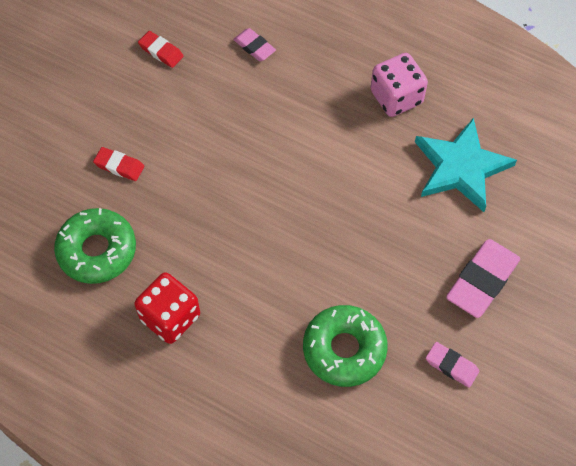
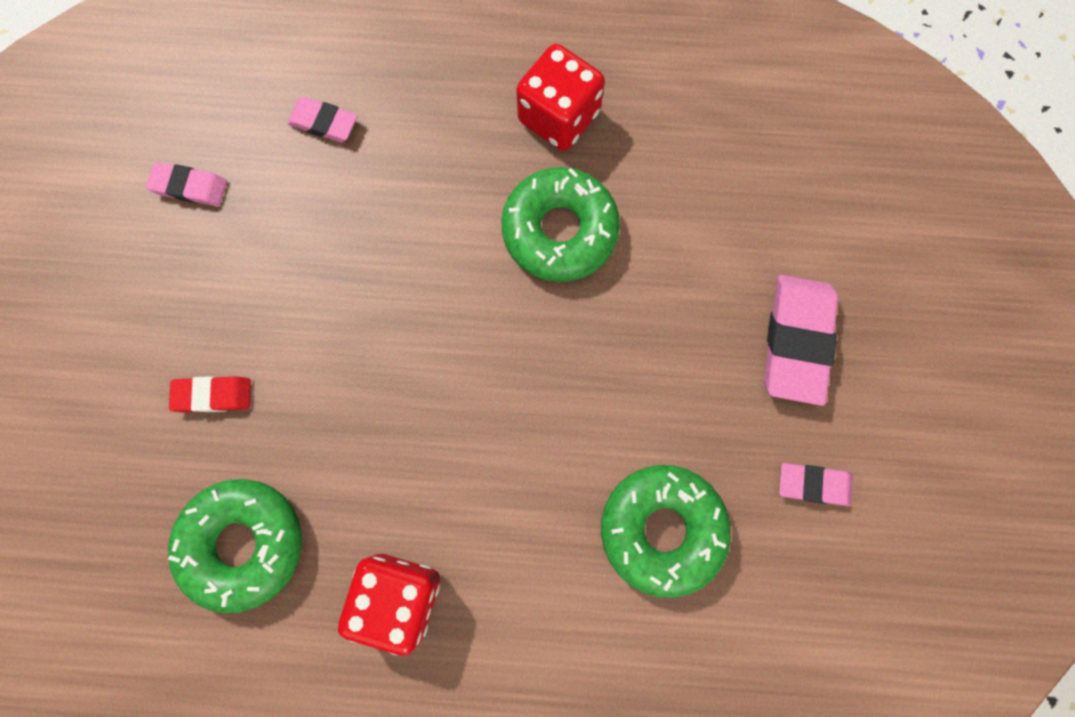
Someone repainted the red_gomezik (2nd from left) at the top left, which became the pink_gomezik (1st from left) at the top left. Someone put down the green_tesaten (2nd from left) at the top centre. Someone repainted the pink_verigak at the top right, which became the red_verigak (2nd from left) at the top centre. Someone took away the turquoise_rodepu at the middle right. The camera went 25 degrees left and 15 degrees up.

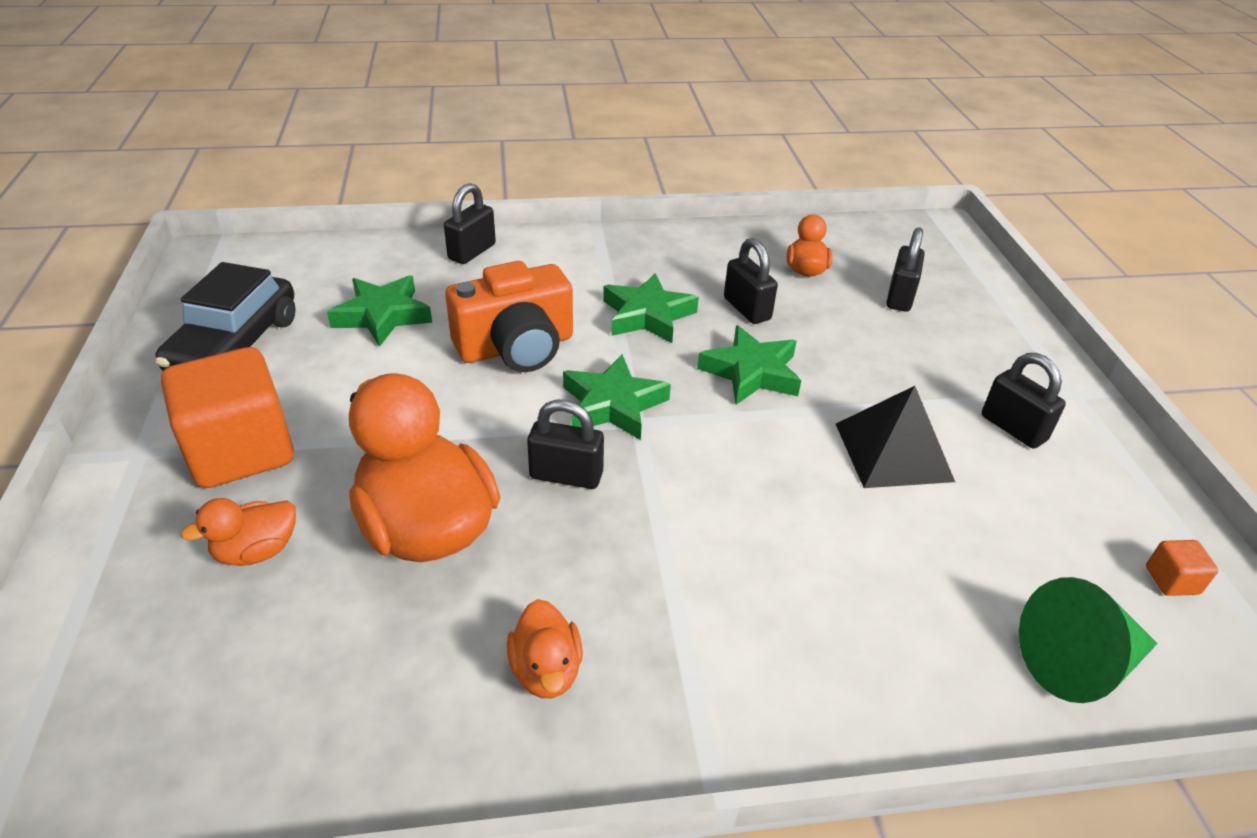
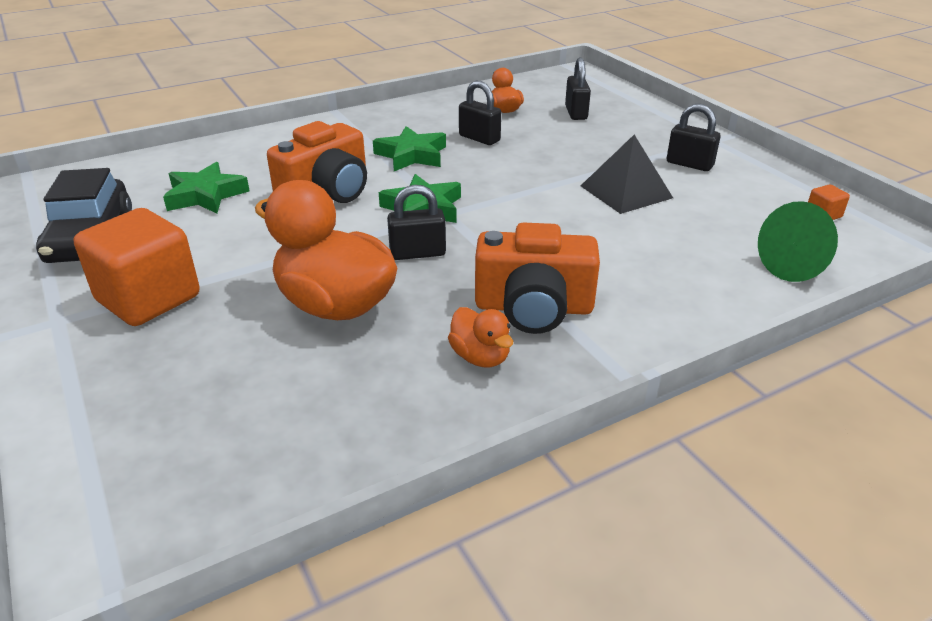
Someone put down the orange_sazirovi (2nd from left) at the centre. Someone took away the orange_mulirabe (1st from left) at the middle left. Someone took away the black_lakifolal (1st from left) at the top centre. Someone took away the green_rodepu (4th from left) at the centre. The camera went 20 degrees left and 5 degrees down.

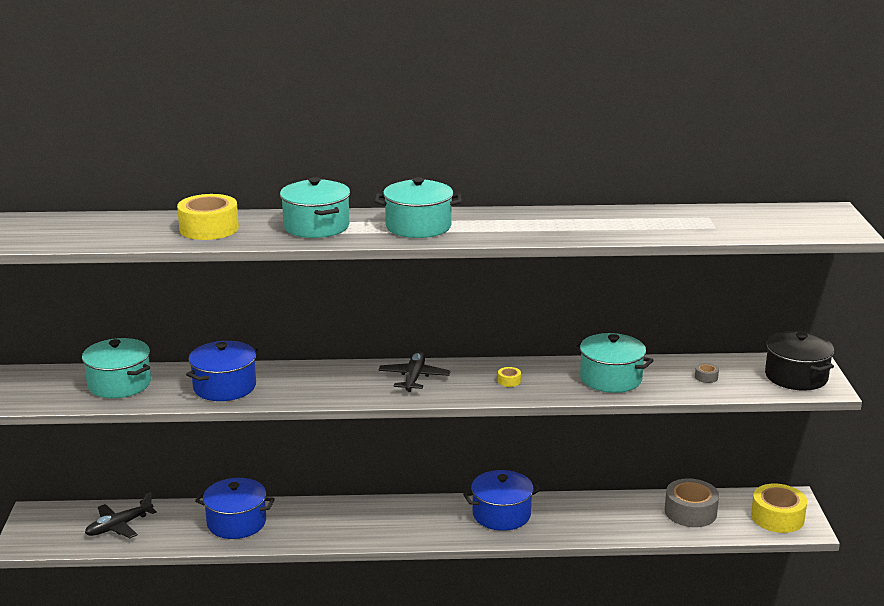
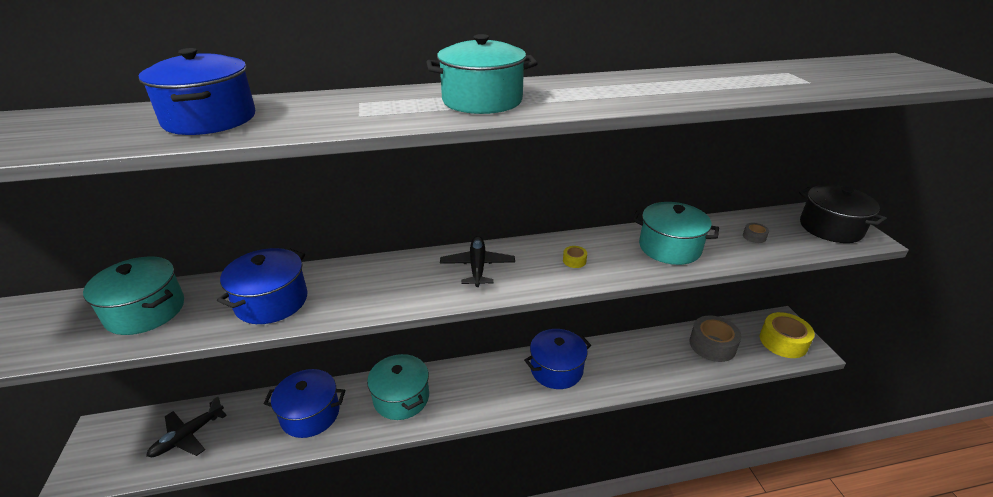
Someone swapped the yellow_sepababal (1st from left) at the middle left for the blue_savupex (1st from left) at the top left. Someone carried the turquoise_savupex (2nd from left) from the centre to the bottom centre. The camera went 10 degrees left and 10 degrees up.

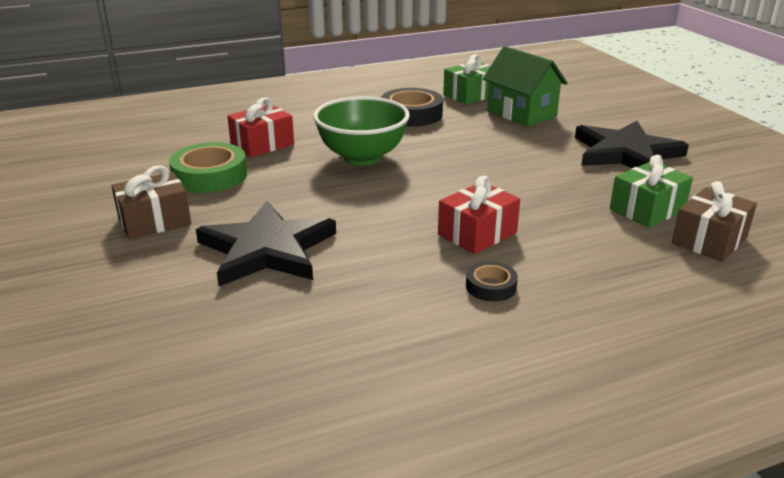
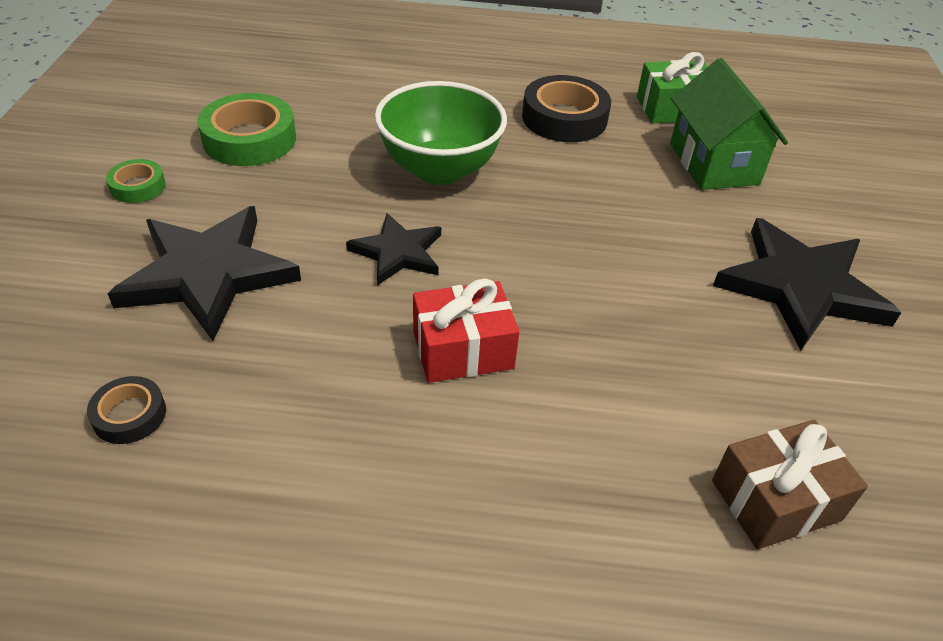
Someone carried the black_sepababal (2nd from left in the first image) from the centre to the middle left. Someone swapped the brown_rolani (1st from left) at the middle left for the green_sepababal (1st from left) at the top left. Someone put down the black_rodepu (2nd from left) at the centre. Someone took away the red_rolani (1st from left) at the top left. Someone took away the green_rolani (2nd from left) at the middle right. The camera went 25 degrees right and 15 degrees up.

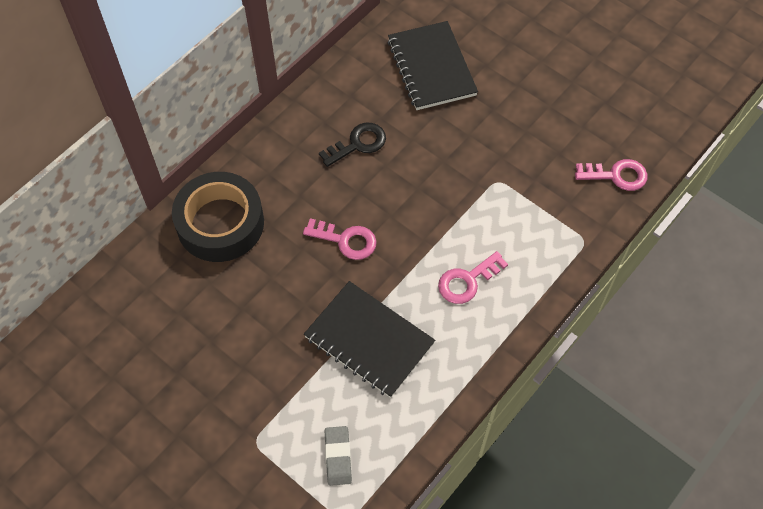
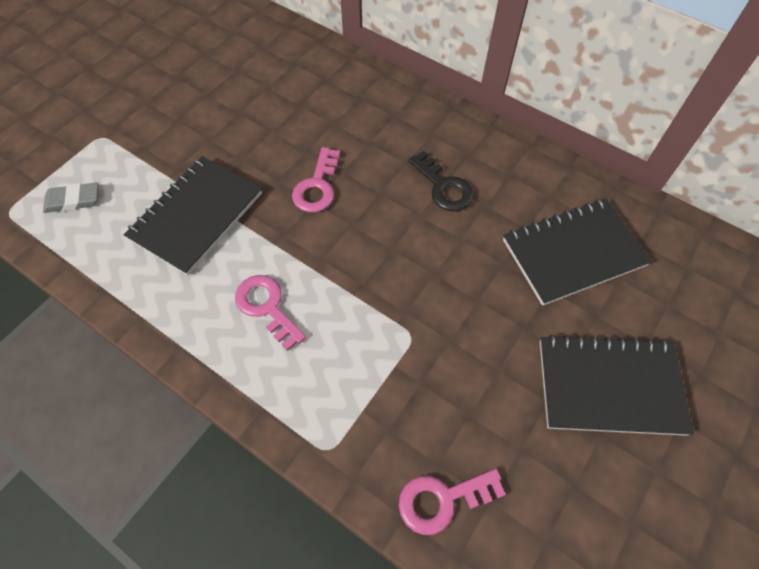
Someone rotated the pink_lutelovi (3rd from left) at the middle right by 75 degrees clockwise. Someone put down the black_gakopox (3rd from left) at the bottom right. Someone took away the black_sepababal at the middle left. The camera went 85 degrees right and 0 degrees up.

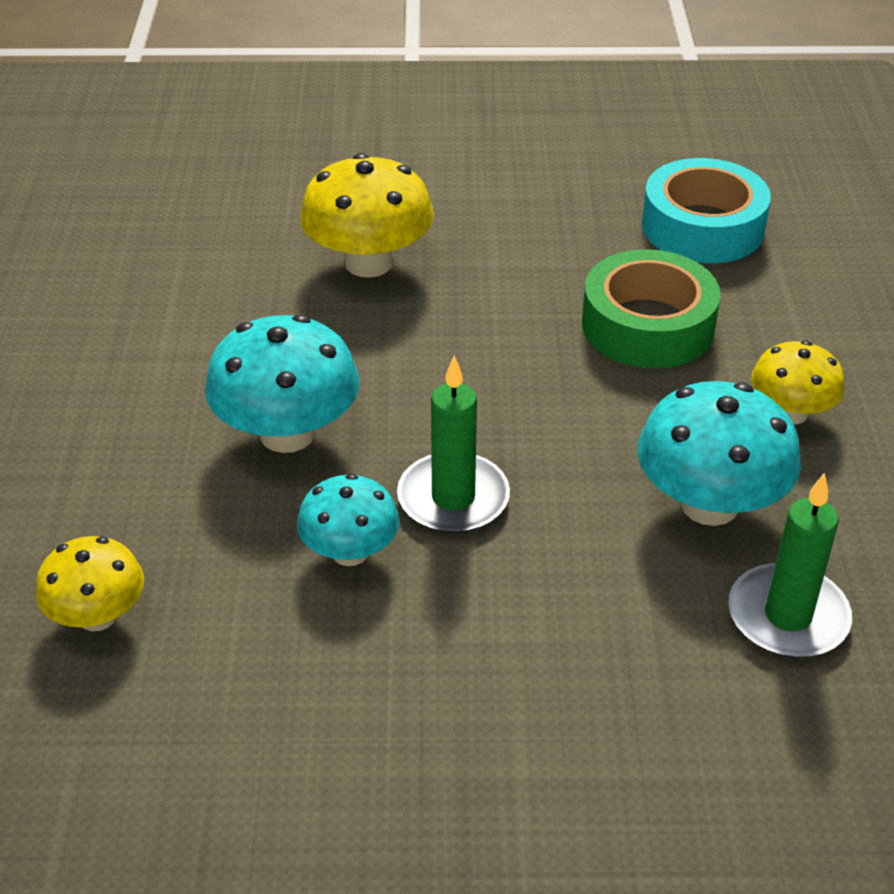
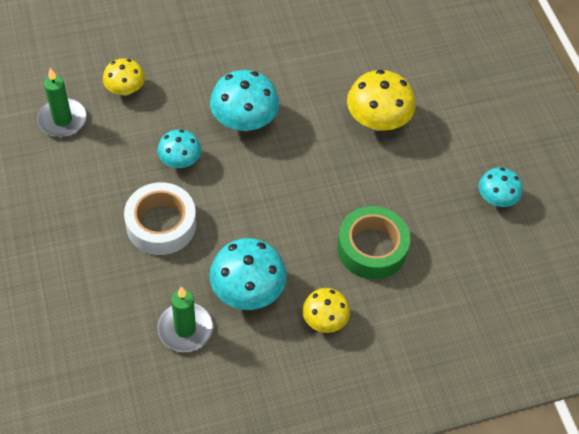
Someone carried the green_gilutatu (1st from left) from the centre to the top left. Someone put down the white_sepababal at the middle left. Someone put down the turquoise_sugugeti (4th from left) at the middle right. Someone took away the turquoise_sepababal at the top right. The camera went 70 degrees right and 15 degrees up.

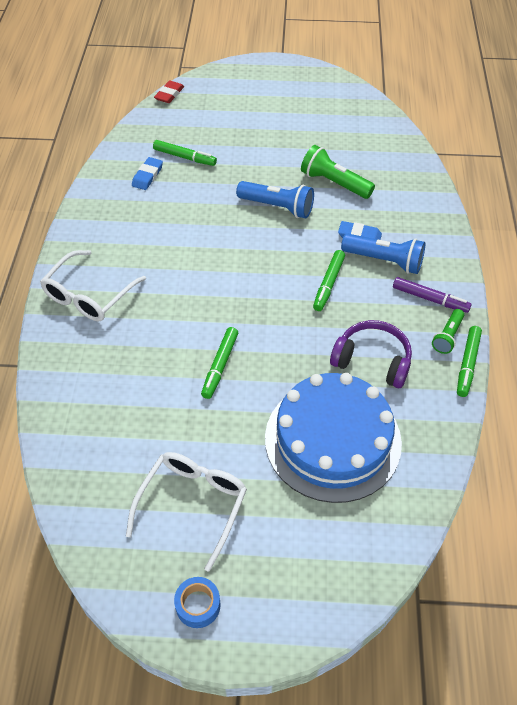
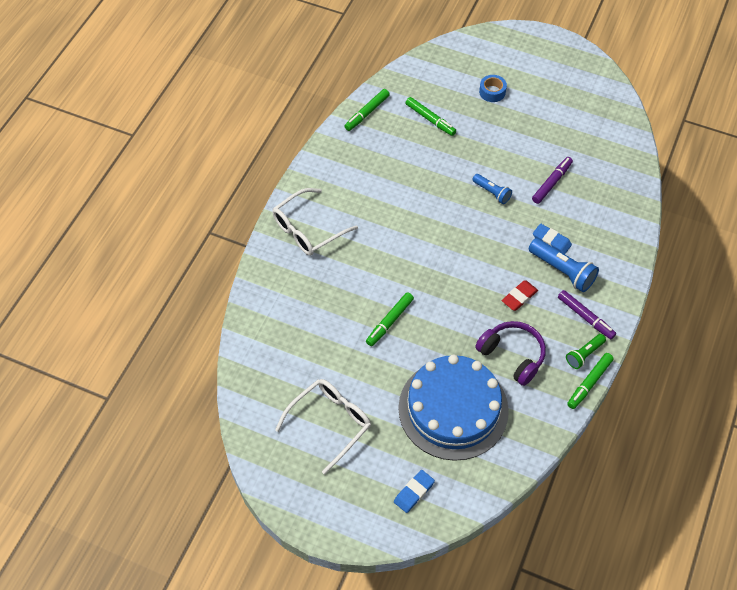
Someone carried the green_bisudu (3rd from left in the first image) from the centre to the top centre. Someone carried the blue_gomezik (1st from left) from the top left to the bottom centre. Someone scaled the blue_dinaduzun (1st from left) at the top centre by 0.61. Someone carried the blue_sepababal from the bottom centre to the top right. Someone carried the red_gomezik from the top left to the middle right. Someone swapped the green_dinaduzun (1st from left) at the top centre for the purple_bisudu (1st from left) at the top right. The camera went 20 degrees right and 5 degrees up.

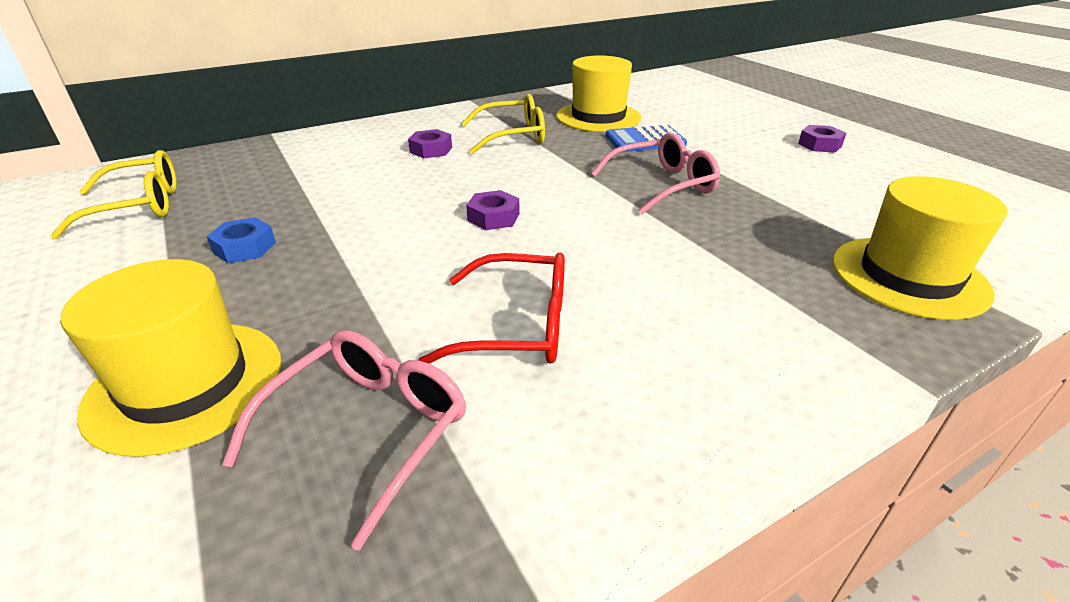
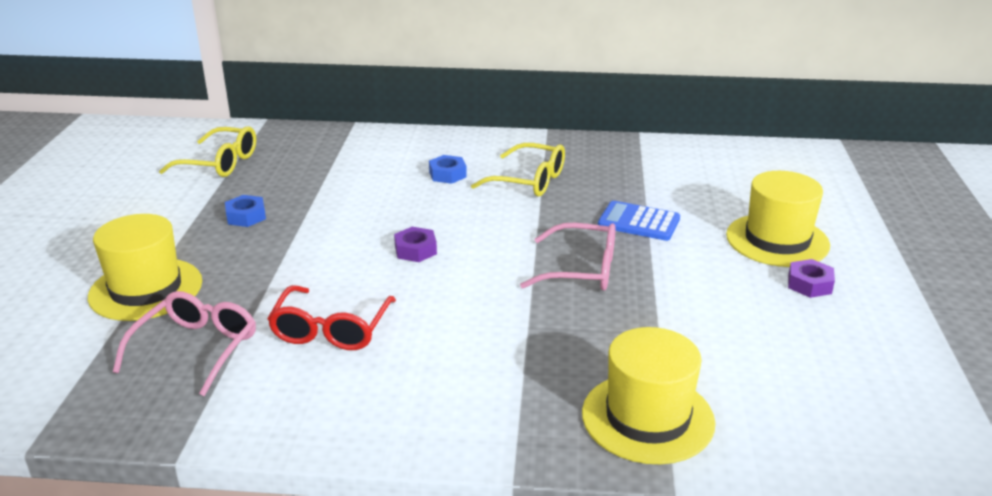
Someone rotated the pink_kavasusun (1st from left) at the bottom left by 45 degrees counterclockwise. Someone rotated the red_kavasusun at the centre by 60 degrees clockwise. Someone repainted the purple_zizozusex (1st from left) at the top centre, which became the blue_zizozusex (2nd from left) at the centre. Someone carried the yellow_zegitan (2nd from left in the first image) from the top centre to the middle right. The camera went 35 degrees right and 5 degrees down.

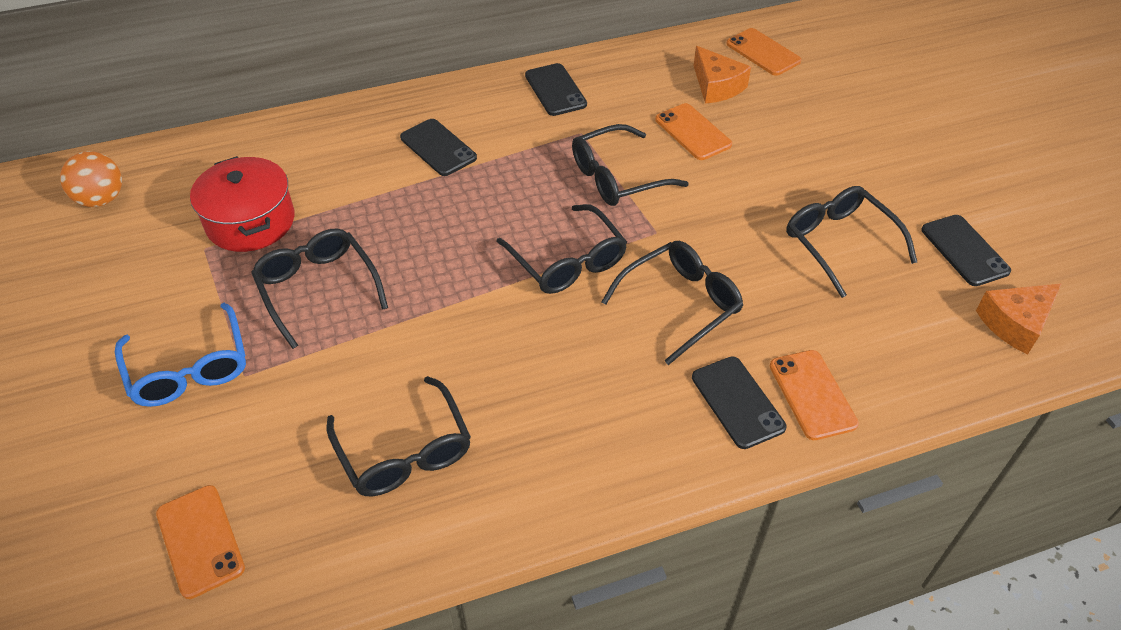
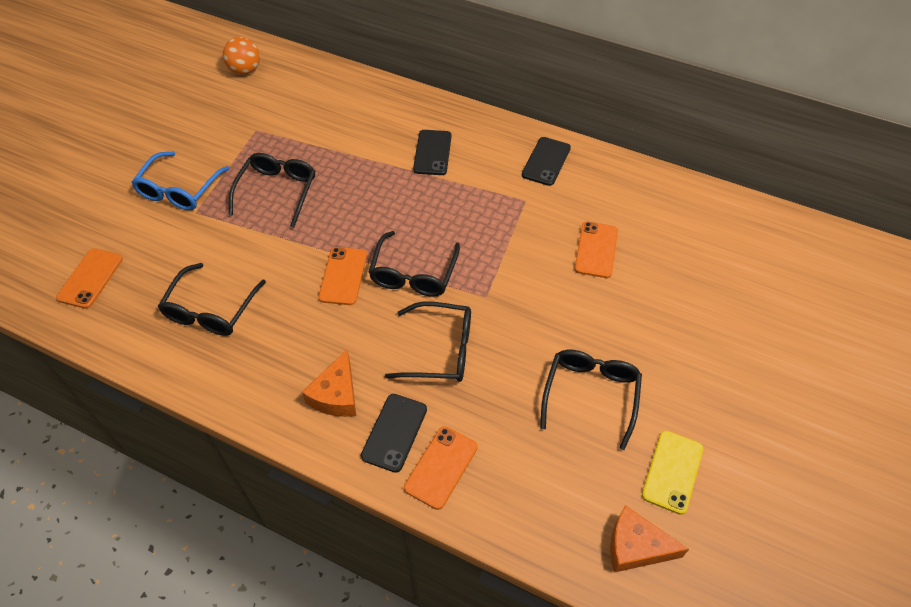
Someone carried the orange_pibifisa (1st from left) from the top centre to the centre. Someone carried the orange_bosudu (3rd from left in the first image) from the top right to the centre. Someone repainted the black_bosudu (4th from left) at the middle right, which became the yellow_bosudu at the bottom right. Someone took away the red_savupex at the top left. Someone took away the black_kavasusun (4th from left) at the top centre. The camera went 45 degrees right and 5 degrees up.

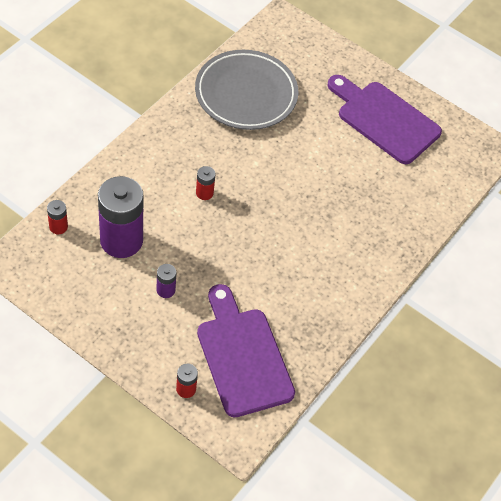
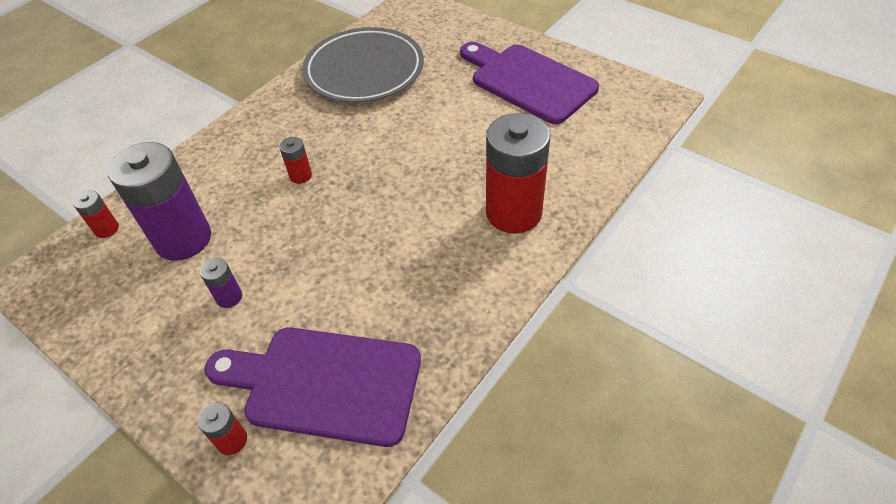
Someone rotated the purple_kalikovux (1st from left) at the bottom centre by 60 degrees counterclockwise. Someone put down the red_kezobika (4th from left) at the centre. The camera went 10 degrees right and 5 degrees down.

